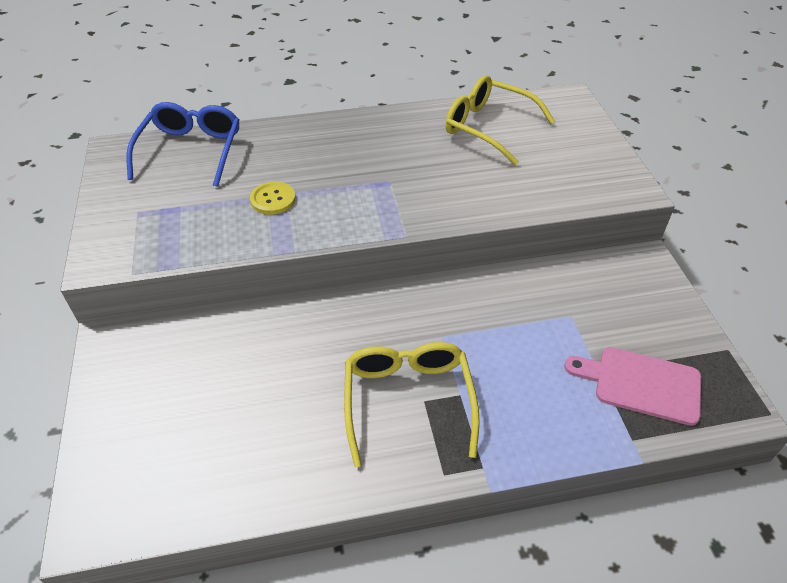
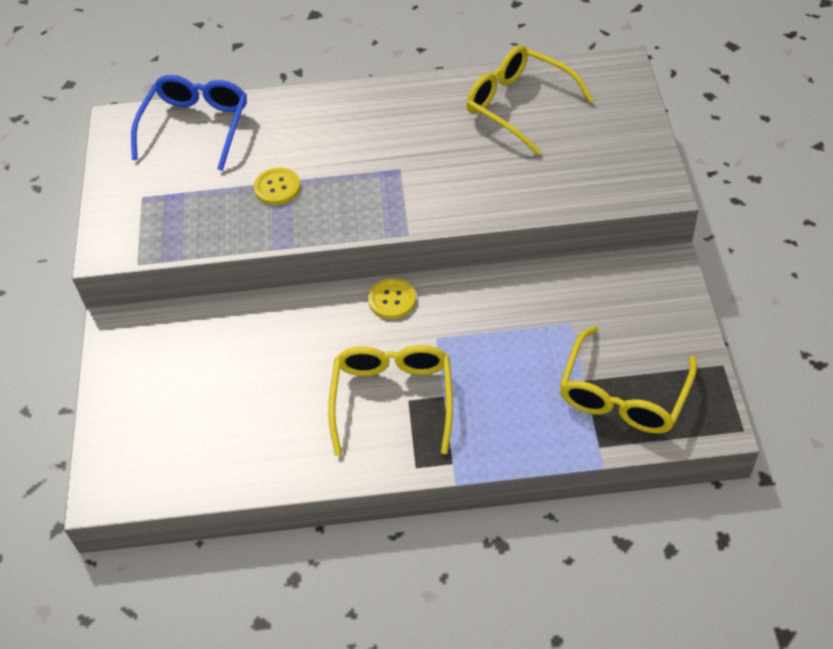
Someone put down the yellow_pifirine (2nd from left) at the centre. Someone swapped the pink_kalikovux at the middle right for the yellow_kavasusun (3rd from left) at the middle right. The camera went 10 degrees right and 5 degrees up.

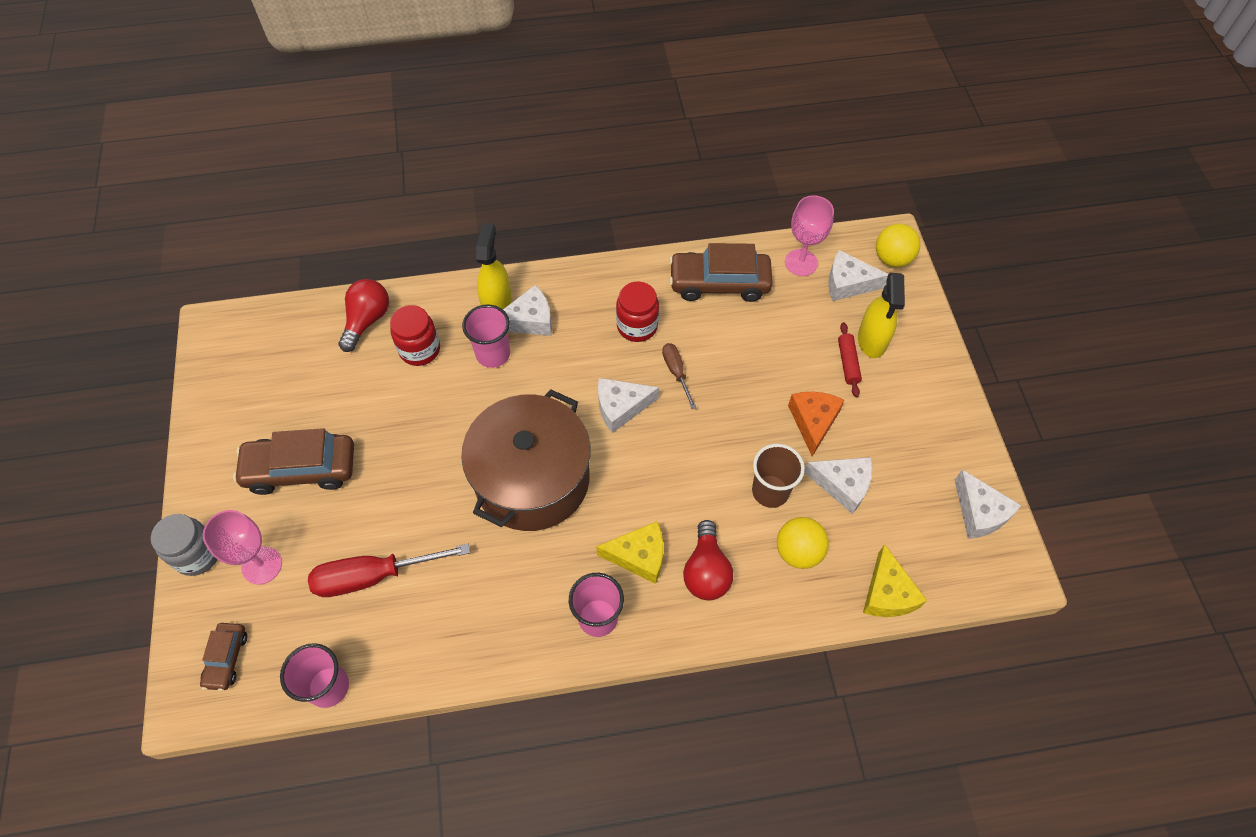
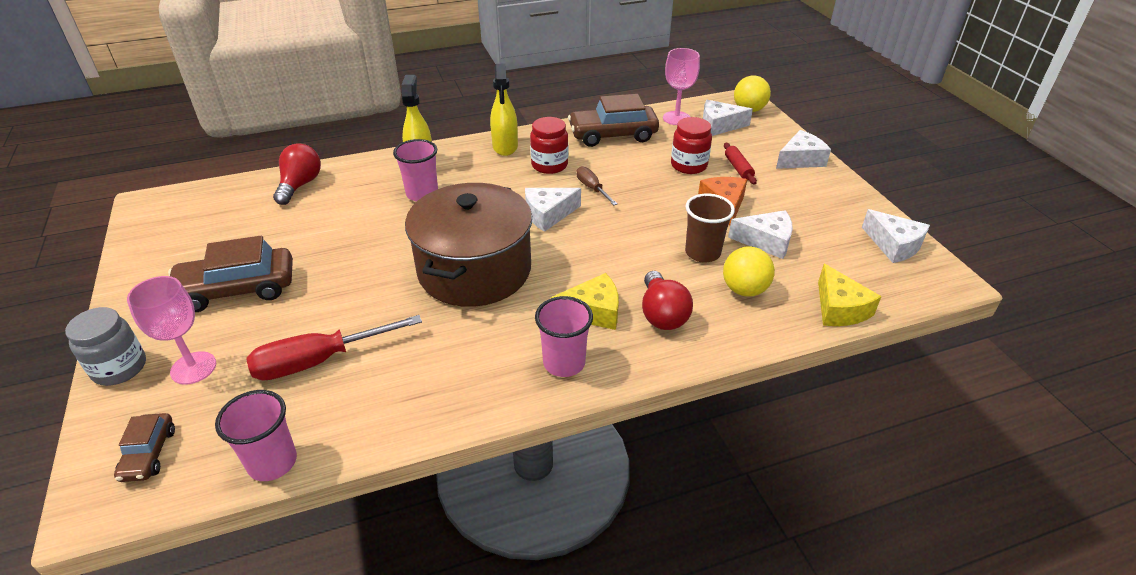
Someone carried the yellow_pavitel (2nd from left) from the middle right to the top centre. Someone carried the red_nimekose (1st from left in the first image) from the middle left to the top centre. Someone carried the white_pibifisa (1st from left in the first image) from the centre to the top right. The camera went 10 degrees left and 20 degrees down.

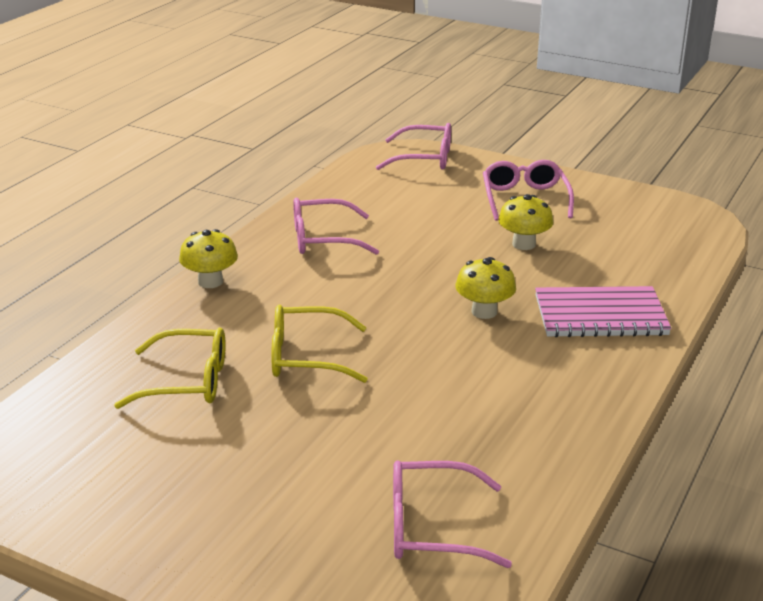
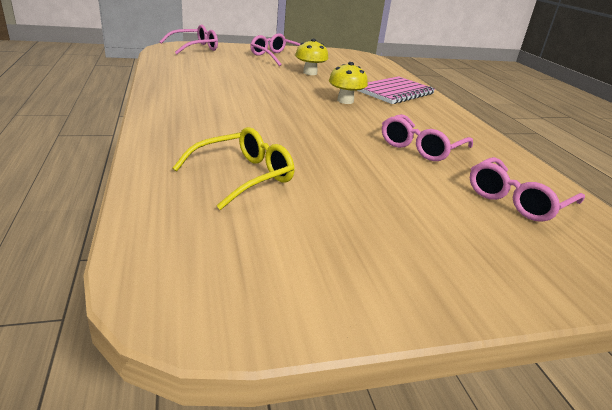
Someone carried the pink_kavasusun (1st from left in the first image) from the centre to the middle right. Someone took away the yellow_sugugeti (1st from left) at the middle left. Someone took away the yellow_kavasusun (2nd from left) at the centre. The camera went 45 degrees left and 0 degrees up.

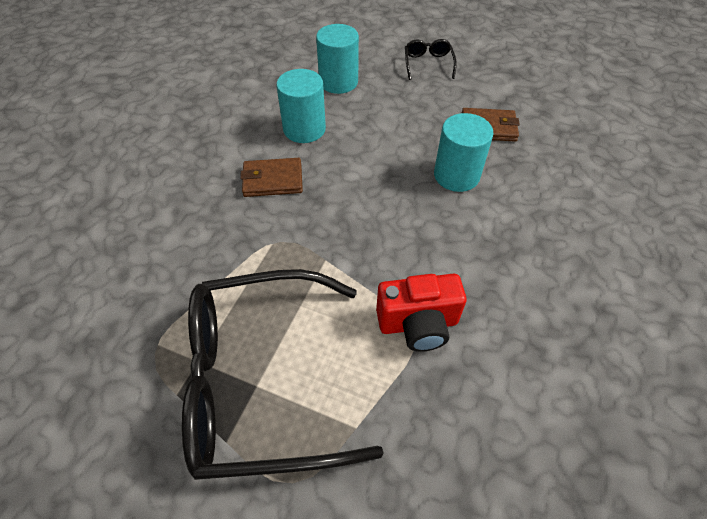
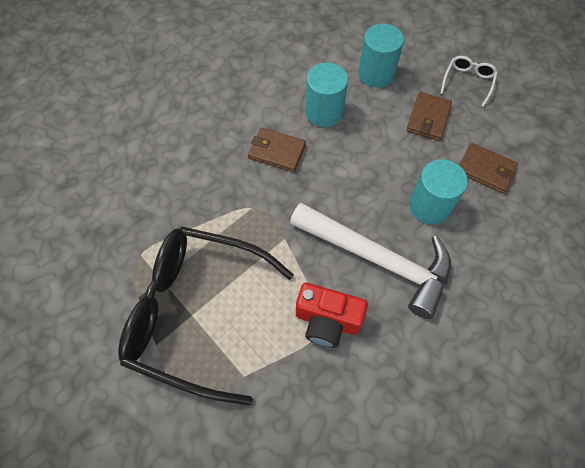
Someone put down the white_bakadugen at the centre. Someone put down the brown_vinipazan (2nd from left) at the top right. Someone repainted the black_kavasusun (2nd from left) at the top centre, which became the white_kavasusun at the top right. The camera went 25 degrees right and 10 degrees up.

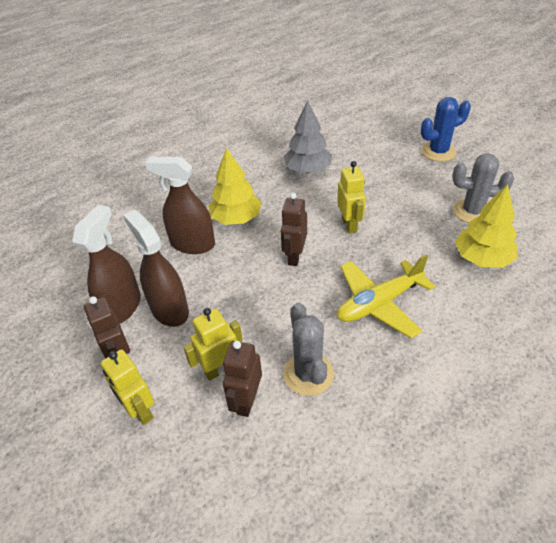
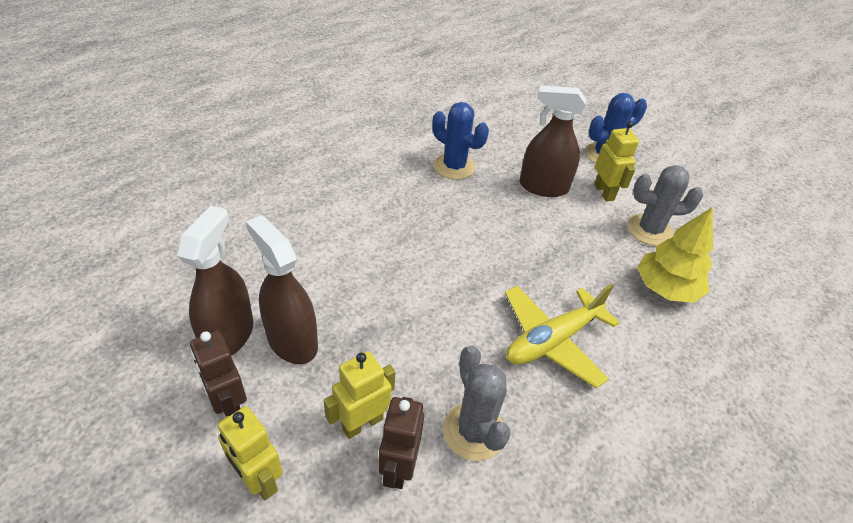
Someone swapped the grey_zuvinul at the top centre for the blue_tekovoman (1st from left) at the top centre. Someone carried the brown_pavitel (3rd from left) from the middle left to the top centre. Someone carried the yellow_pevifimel (3rd from left) from the centre to the top right. Someone took away the yellow_zuvinul (1st from left) at the centre. Someone took away the brown_pevifimel (3rd from left) at the centre. The camera went 10 degrees left and 0 degrees up.

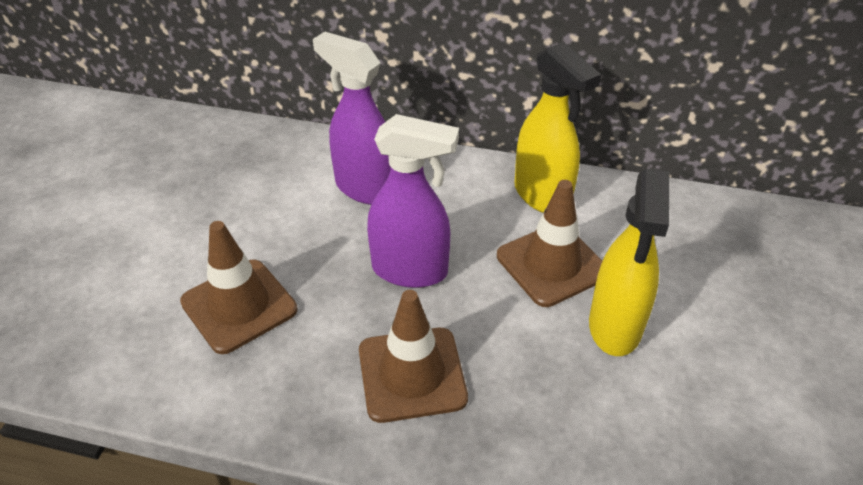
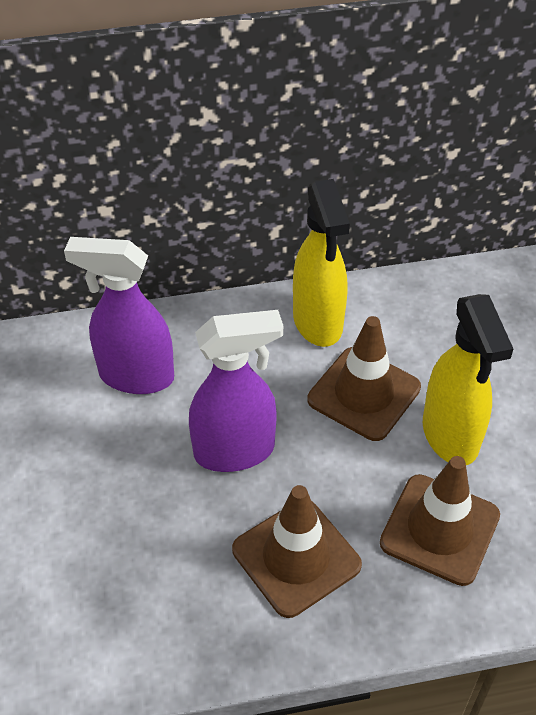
Someone rotated the yellow_pavitel (1st from left) at the top centre by 45 degrees clockwise. Someone carried the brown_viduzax (1st from left in the first image) from the middle left to the bottom right. The camera went 25 degrees left and 5 degrees up.

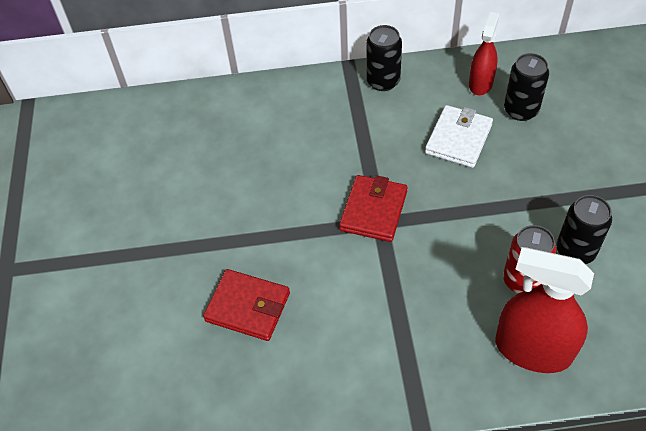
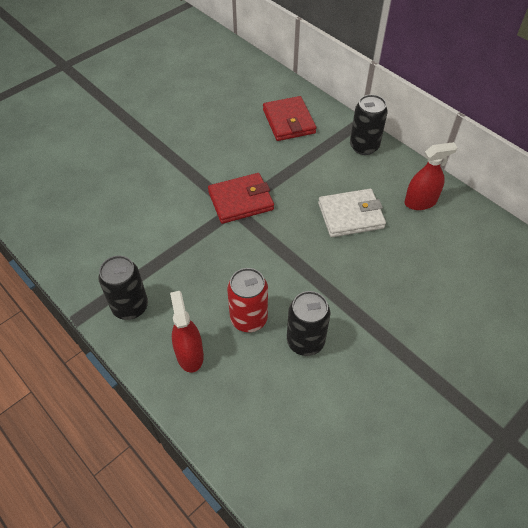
Someone carried the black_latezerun (2nd from left in the first image) from the top right to the middle left. Someone scaled the red_pavitel (2nd from left in the first image) at the bottom right by 0.60. Someone carried the red_vinipazan (1st from left in the first image) from the bottom centre to the top centre. The camera went 50 degrees right and 0 degrees up.

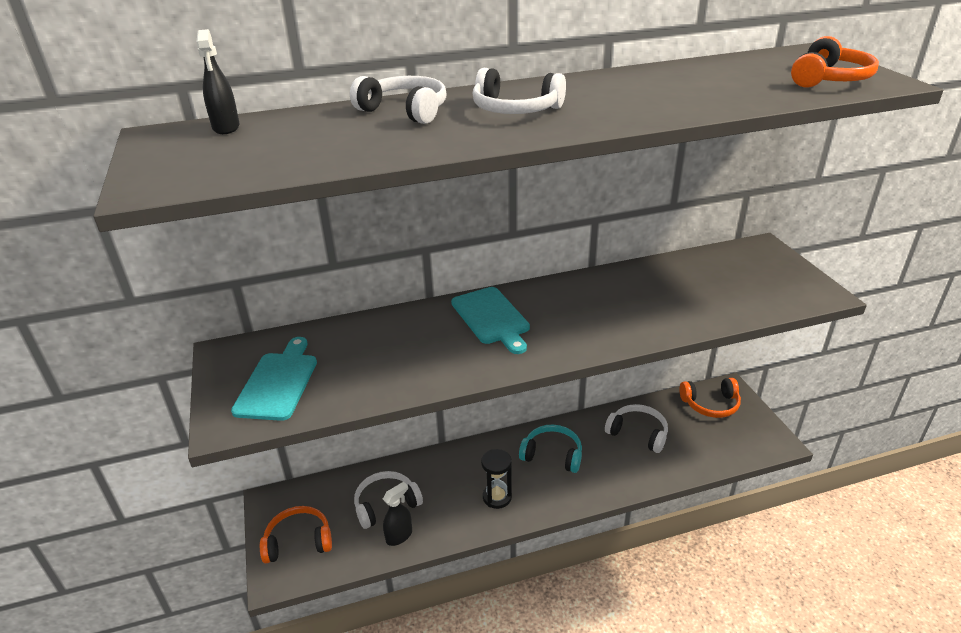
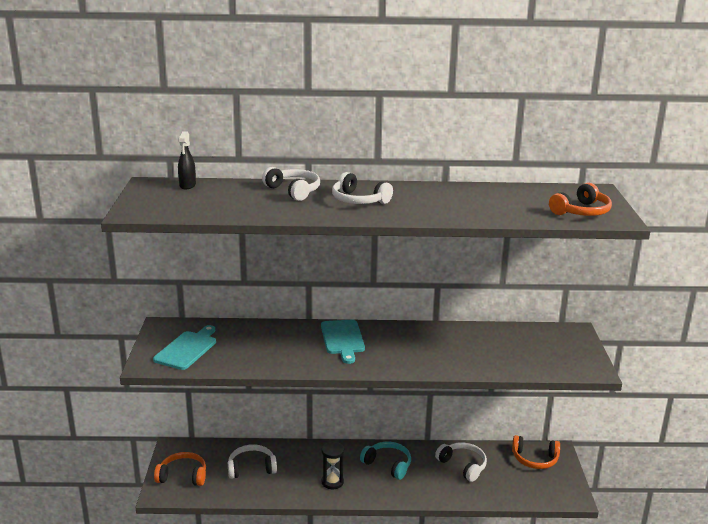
Someone took away the black_pavitel (2nd from left) at the bottom centre. The camera went 15 degrees right and 10 degrees down.

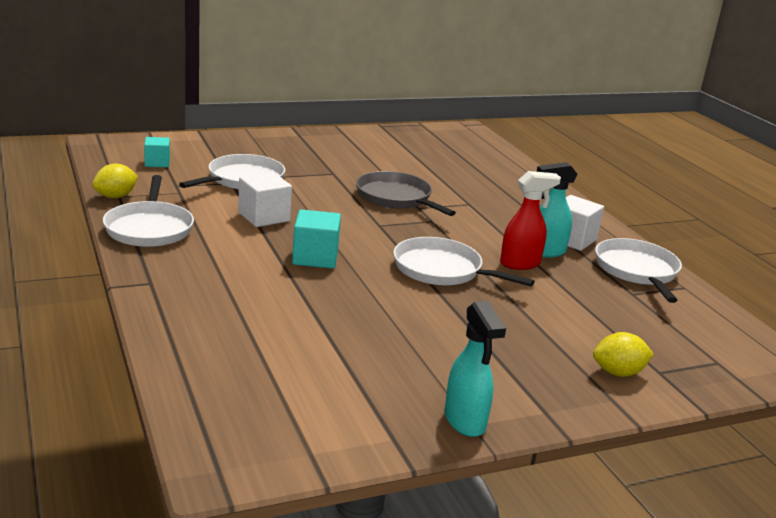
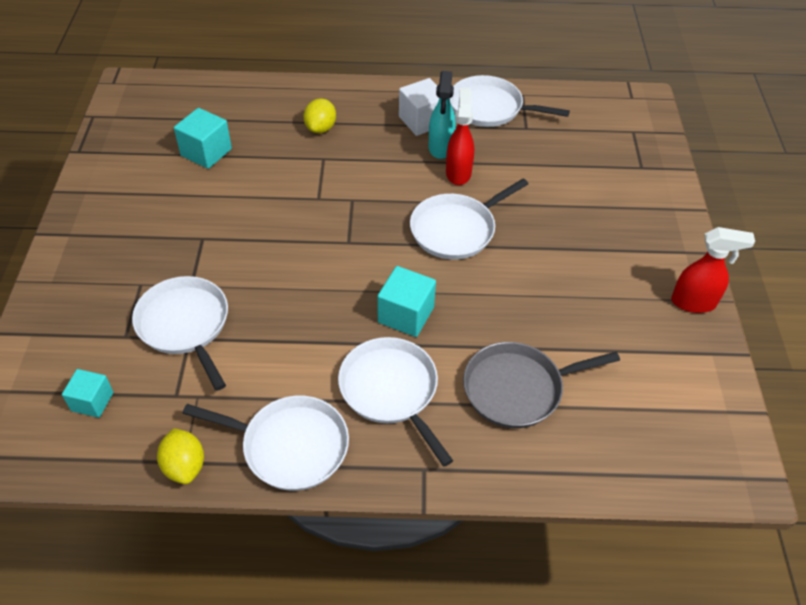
Someone put down the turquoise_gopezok (2nd from left) at the top left. Someone carried the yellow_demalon (2nd from left) from the bottom right to the top centre. Someone put down the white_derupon (3rd from left) at the centre. Someone carried the grey_derupon from the centre to the middle right. Someone repainted the turquoise_pavitel (1st from left) at the bottom centre, which became the red_pavitel (2nd from left) at the middle right. Someone took away the white_gopezok (1st from left) at the centre. The camera went 65 degrees left and 25 degrees up.

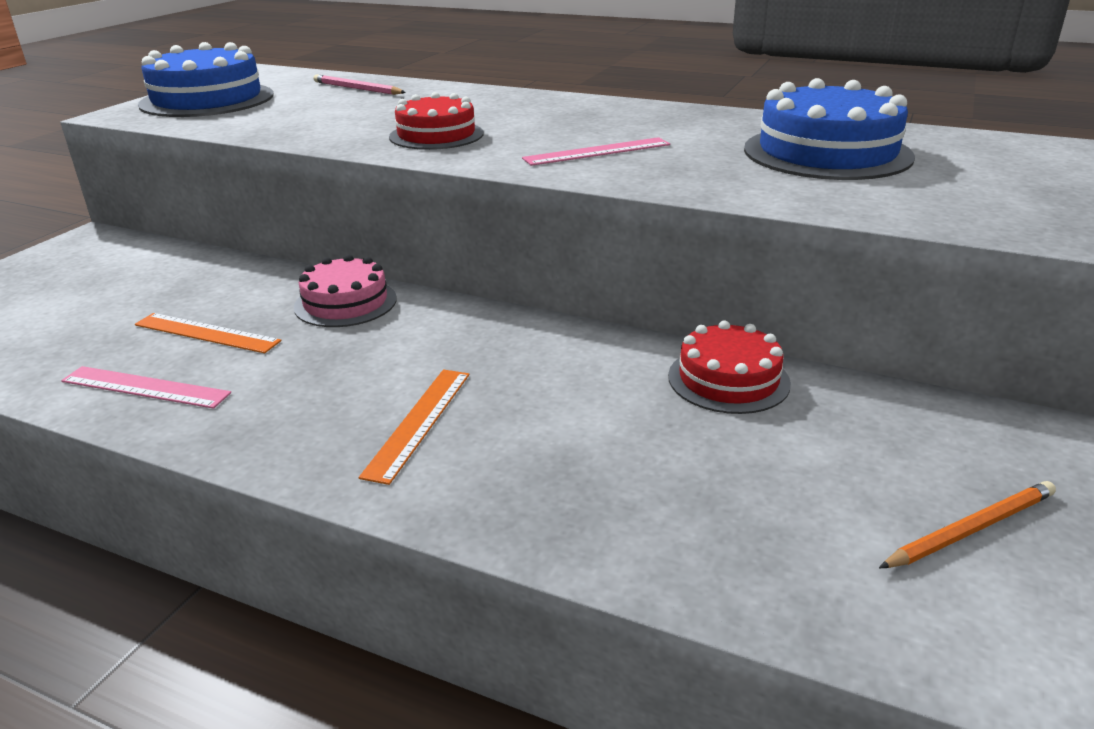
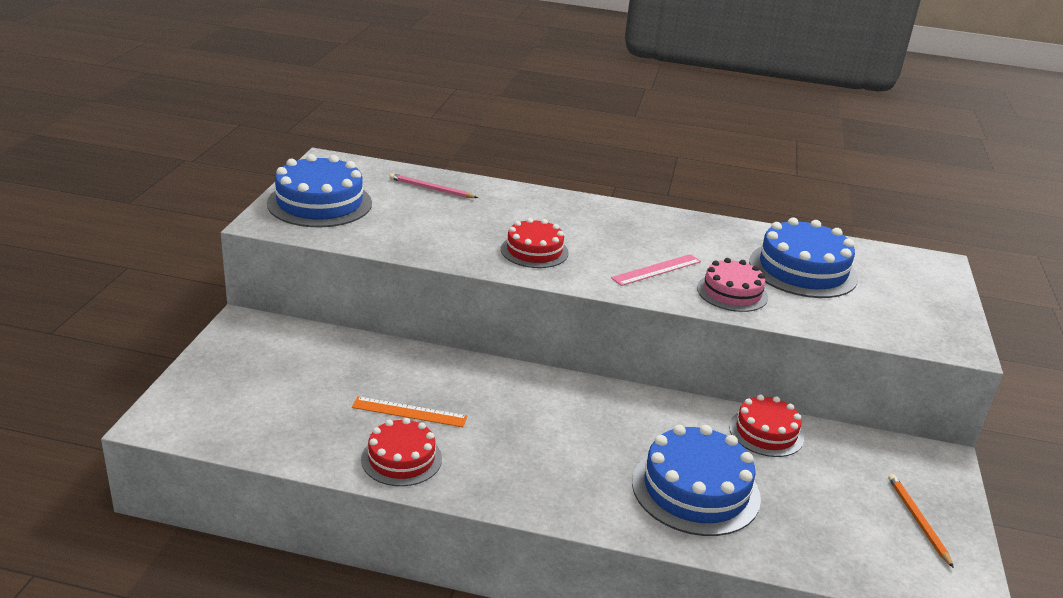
Someone swapped the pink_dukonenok (1st from left) at the middle left for the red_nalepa (1st from left) at the bottom centre. Someone put down the blue_nalepa (2nd from left) at the bottom centre. Someone carried the pink_nalepa from the middle left to the middle right. Someone rotated the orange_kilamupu at the bottom right by 60 degrees counterclockwise. Someone took away the orange_dukonenok (2nd from left) at the centre. The camera went 15 degrees left and 0 degrees up.

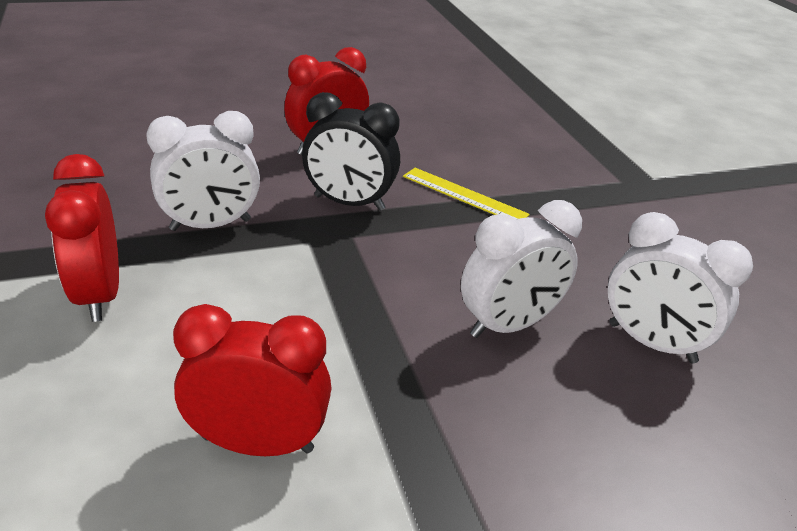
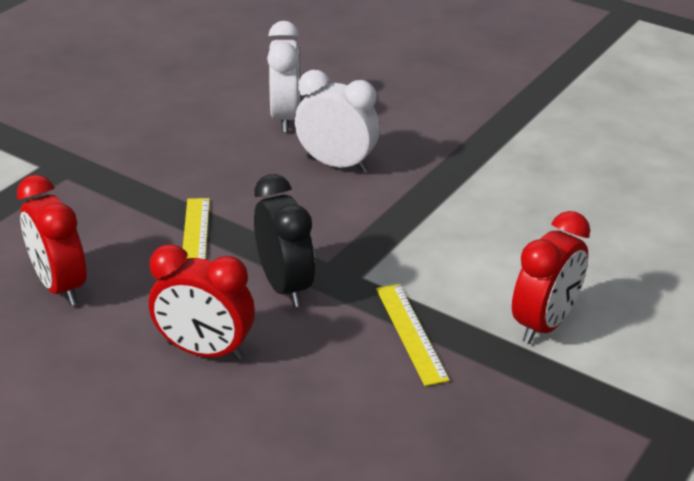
Someone carried the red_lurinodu (2nd from left in the first image) from the bottom left to the middle left. Someone swapped the white_lurinodu (1st from left) at the top left for the yellow_dukonenok (2nd from left) at the bottom centre. The camera went 125 degrees left and 0 degrees up.

